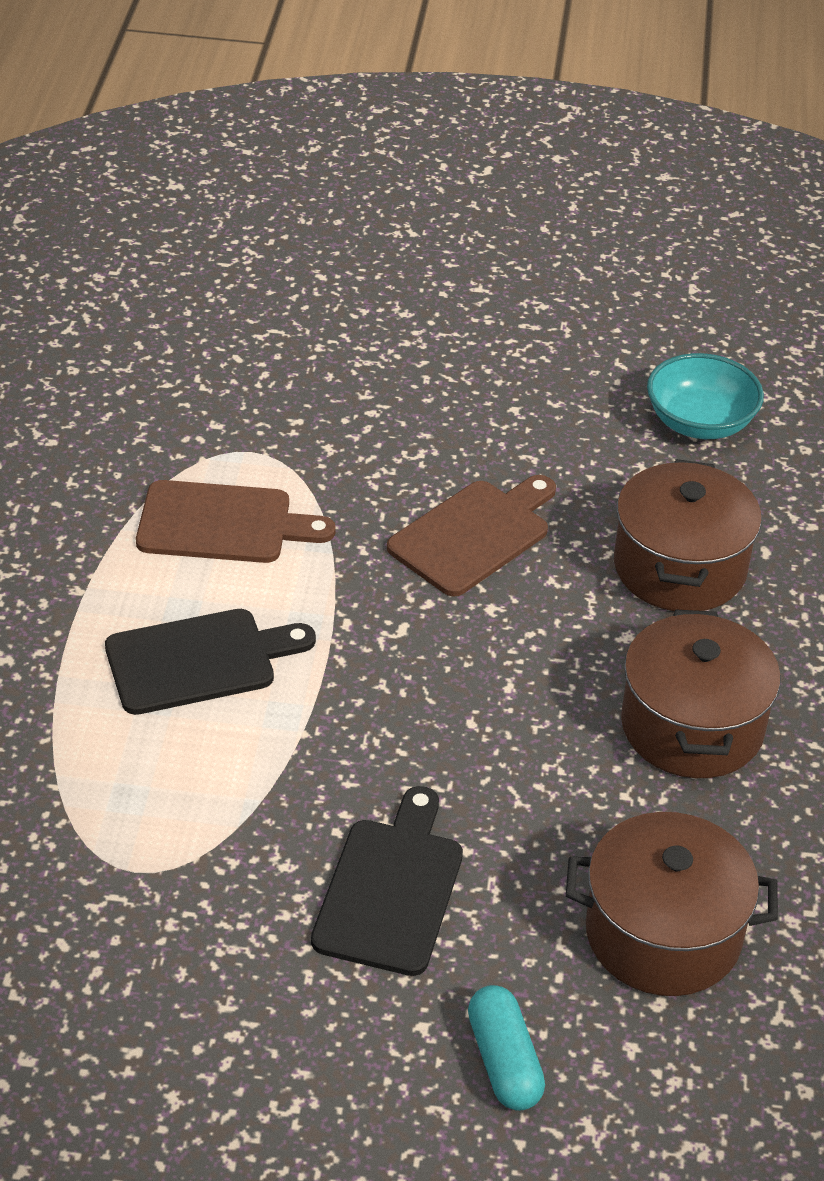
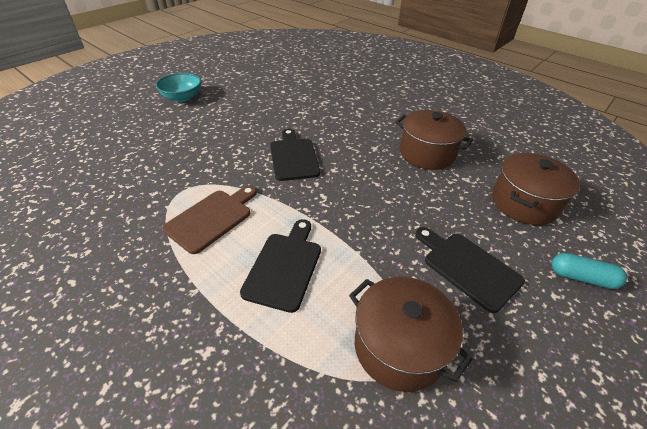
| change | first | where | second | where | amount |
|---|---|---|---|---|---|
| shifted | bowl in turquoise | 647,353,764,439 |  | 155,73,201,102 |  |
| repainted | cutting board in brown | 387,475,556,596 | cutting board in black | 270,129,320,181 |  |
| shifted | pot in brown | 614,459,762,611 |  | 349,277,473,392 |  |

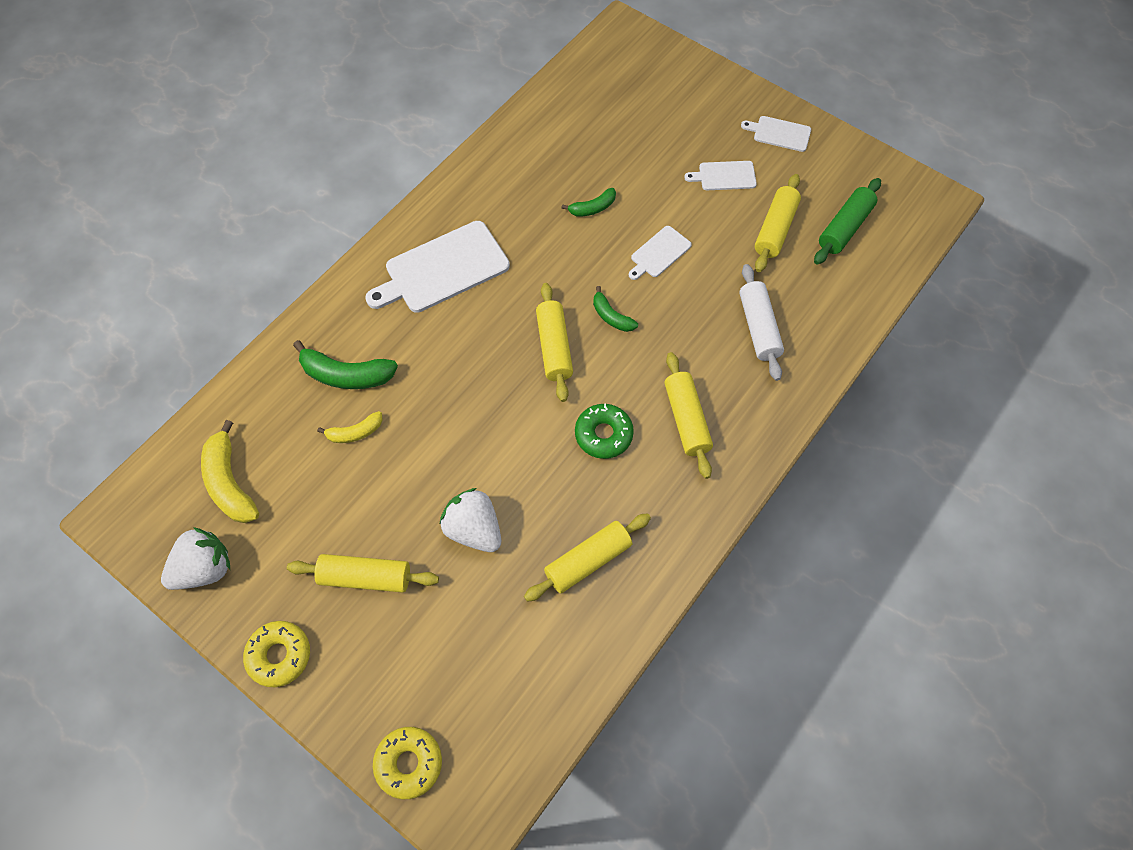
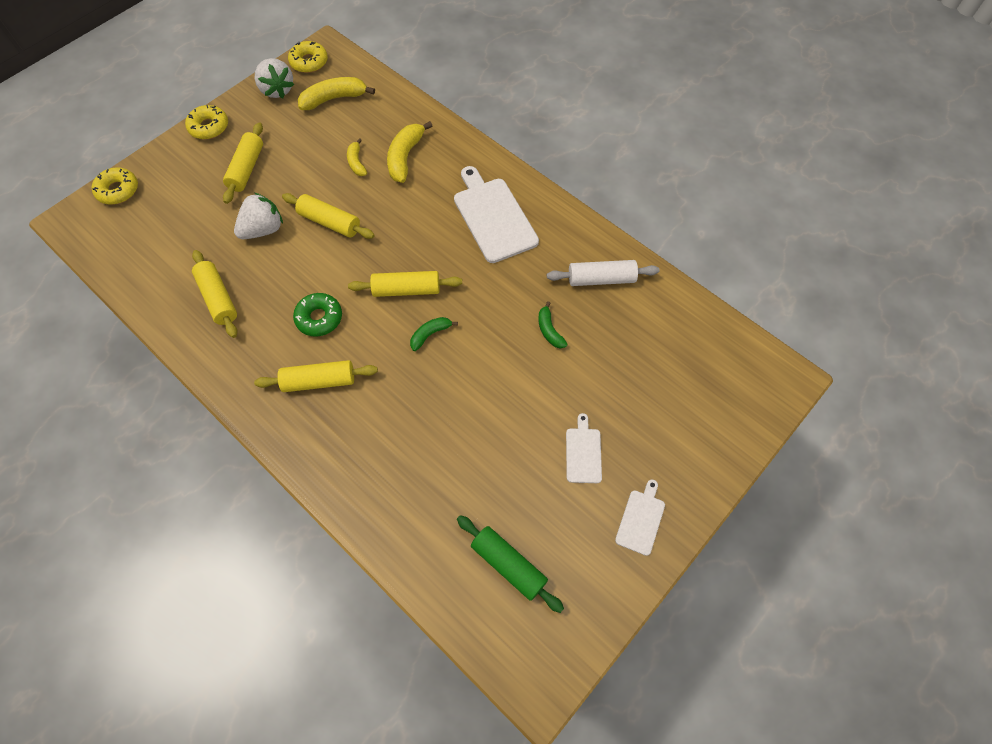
| change | first | where | second | where | amount |
|---|---|---|---|---|---|
| shifted | rolling pin in yellow | 755,174,801,272 |  | 282,193,375,239 |  |
| new |  |  | donut in yellow | 288,41,328,73 |  |
| repainted | banana in green | 293,340,398,389 | banana in yellow | 387,121,432,183 |  |
| shifted | rolling pin in white | 739,264,784,381 |  | 547,260,659,286 |  |
| gone | cutting board in white | 629,226,692,280 |  |  |  |

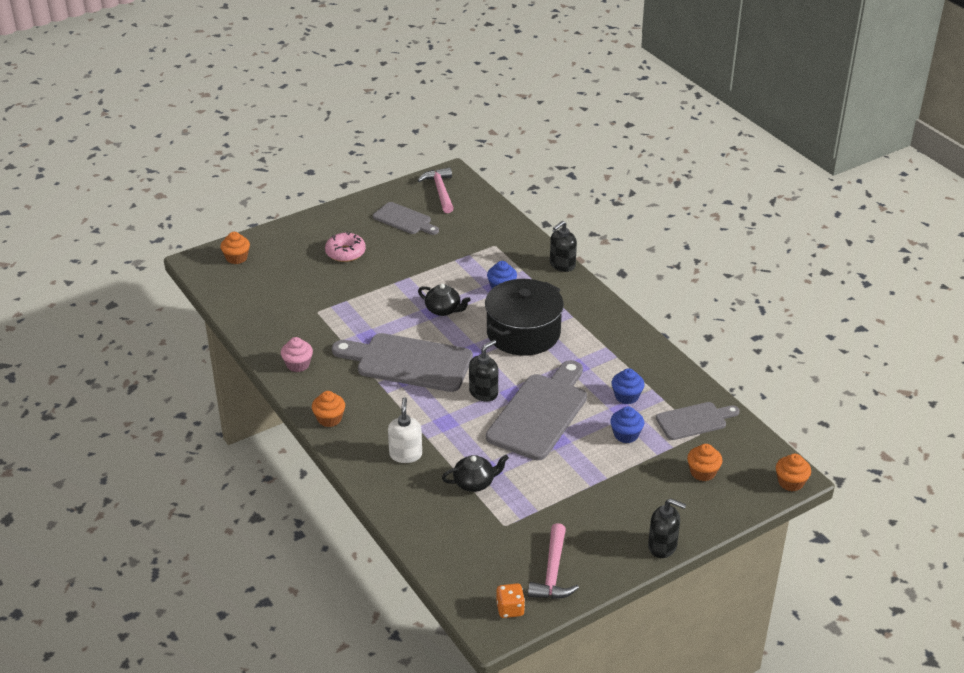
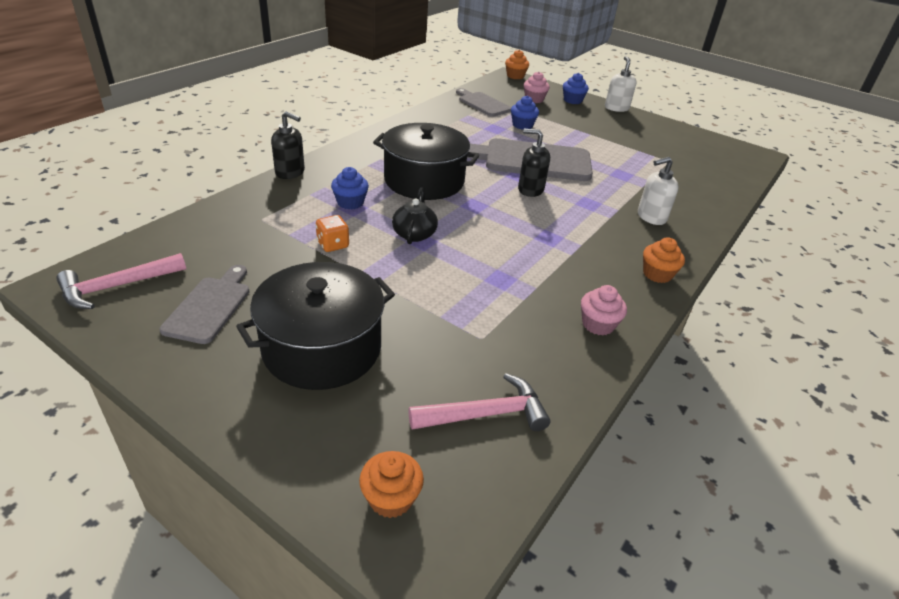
| change | first | where | second | where | amount |
|---|---|---|---|---|---|
| swapped | donut in pink | 325,232,366,262 | pot in black | 236,262,395,390 |  |
| shifted | dice in orange | 496,583,525,618 |  | 316,215,349,252 |  |
| shifted | hammer in pink | 528,523,579,599 |  | 408,373,550,431 |  |
| repainted | cupcake in orange | 687,444,722,481 | cupcake in pink | 524,72,550,103 |  |
| shifted | cupcake in blue | 611,368,644,404 |  | 563,73,589,104 |  |
| repainted | soap dispenser in black | 648,499,687,558 | soap dispenser in white | 605,56,637,112 |  |
| gone | cutting board in grey | 332,333,473,392 |  |  |  |
| gone | teapot in black | 442,455,509,492 |  |  |  |

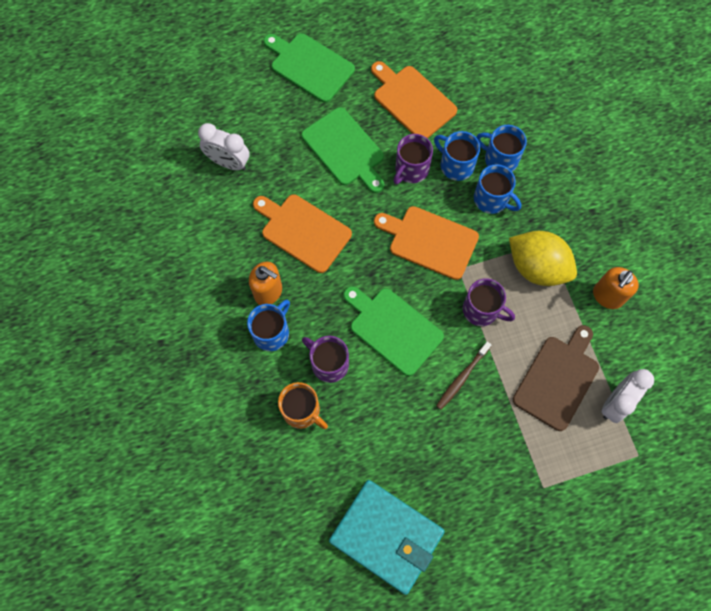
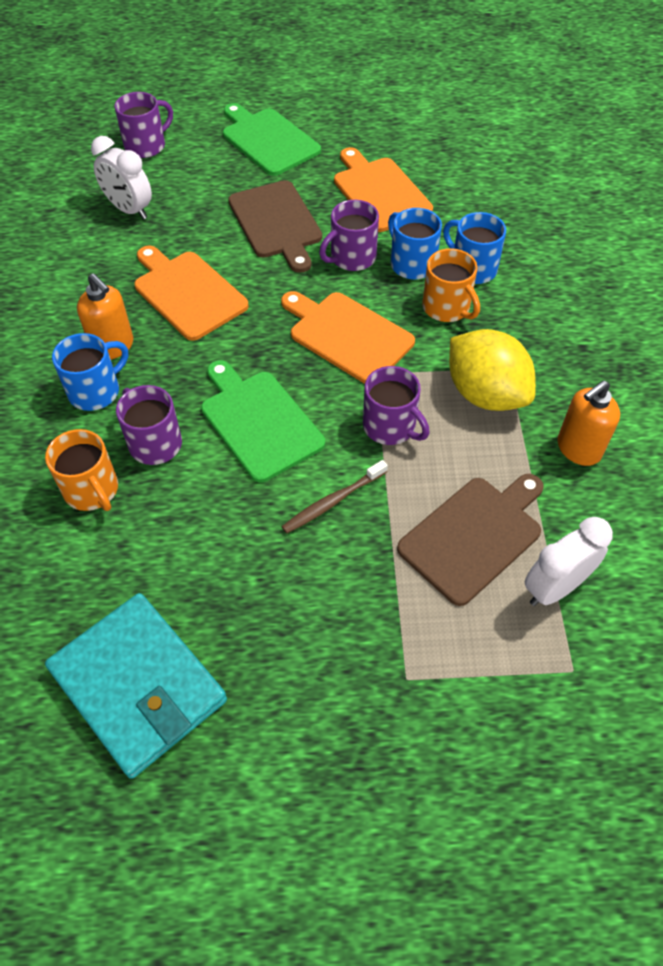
| change | first | where | second | where | amount |
|---|---|---|---|---|---|
| new |  |  | mug in purple | 114,92,173,158 |  |
| repainted | cutting board in green | 301,107,384,193 | cutting board in brown | 228,180,322,273 |  |
| repainted | mug in blue | 474,164,521,214 | mug in orange | 422,248,480,322 |  |

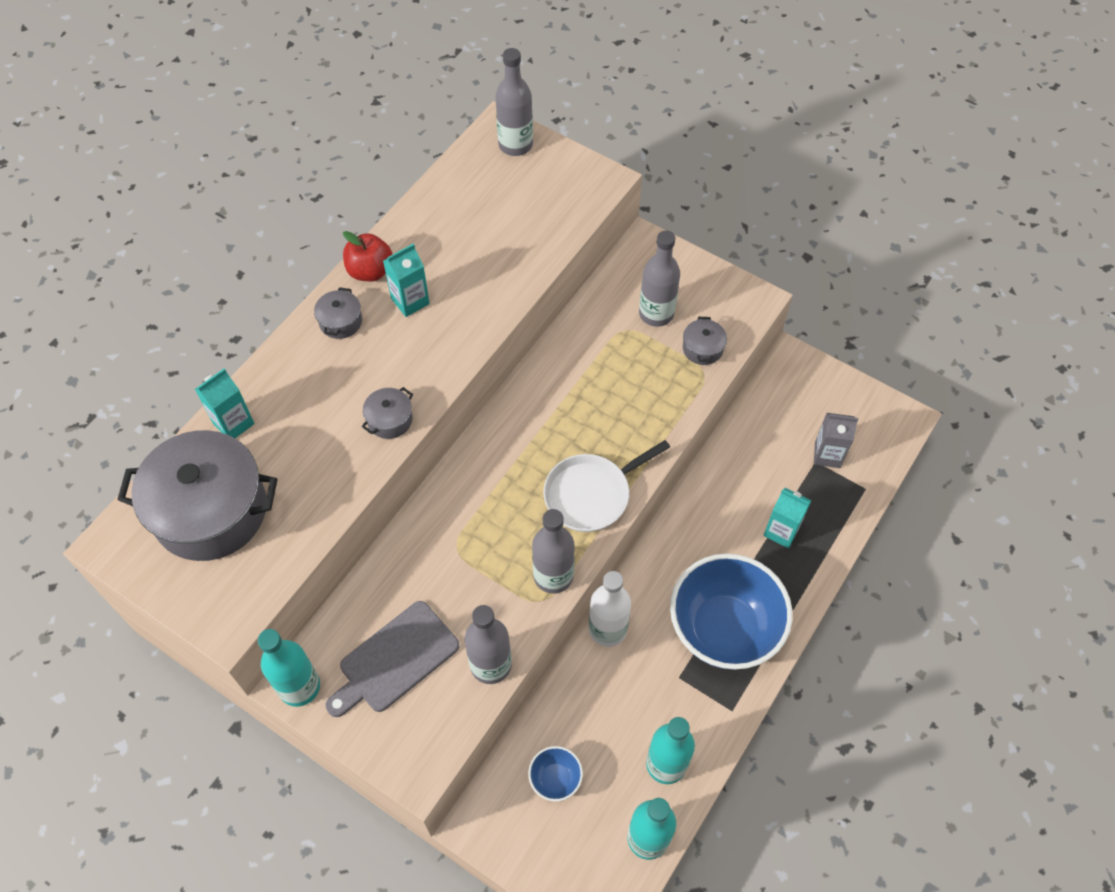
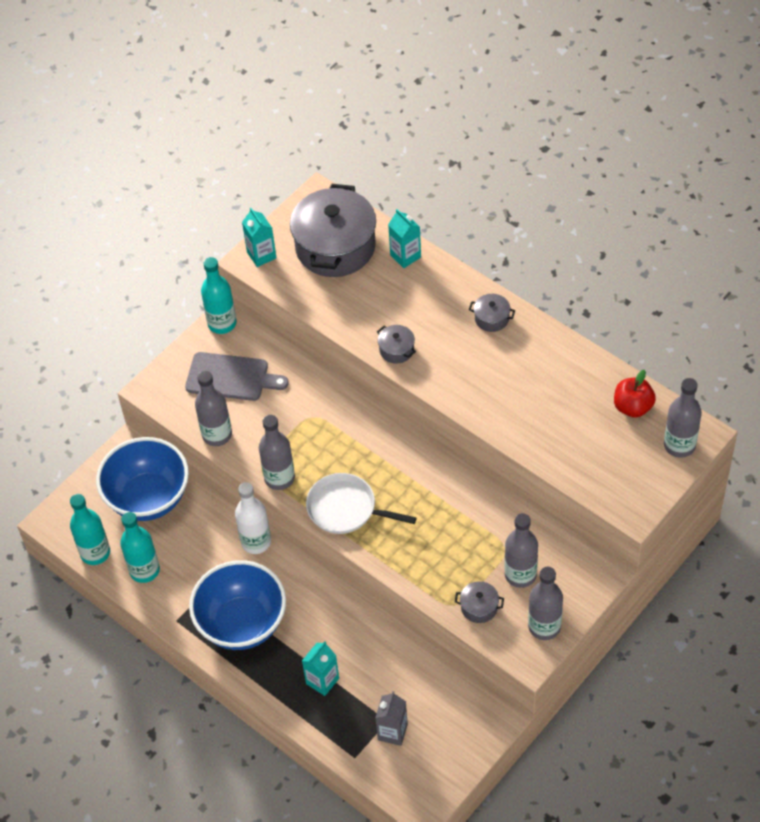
| change | first | where | second | where | amount |
|---|---|---|---|---|---|
| scaled | bowl in blue | 528,746,583,801 |  | 96,437,189,521 | x2.33 |
| rotated | cutting board in grey | 326,601,459,717 |  | 185,352,289,401 | 135 degrees clockwise |
| shifted | carton in turquoise | 383,244,430,317 |  | 242,208,276,267 |  |
| rotated | pan in white | 543,440,670,532 |  | 306,473,417,534 | 45 degrees counterclockwise |
| new |  |  | bottle in grey | 528,567,563,640 |  |
| shifted | apple in red | 343,231,392,281 |  | 614,370,656,418 |  |

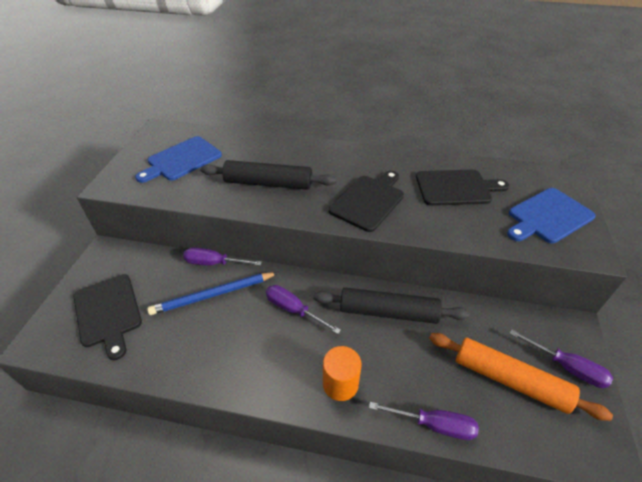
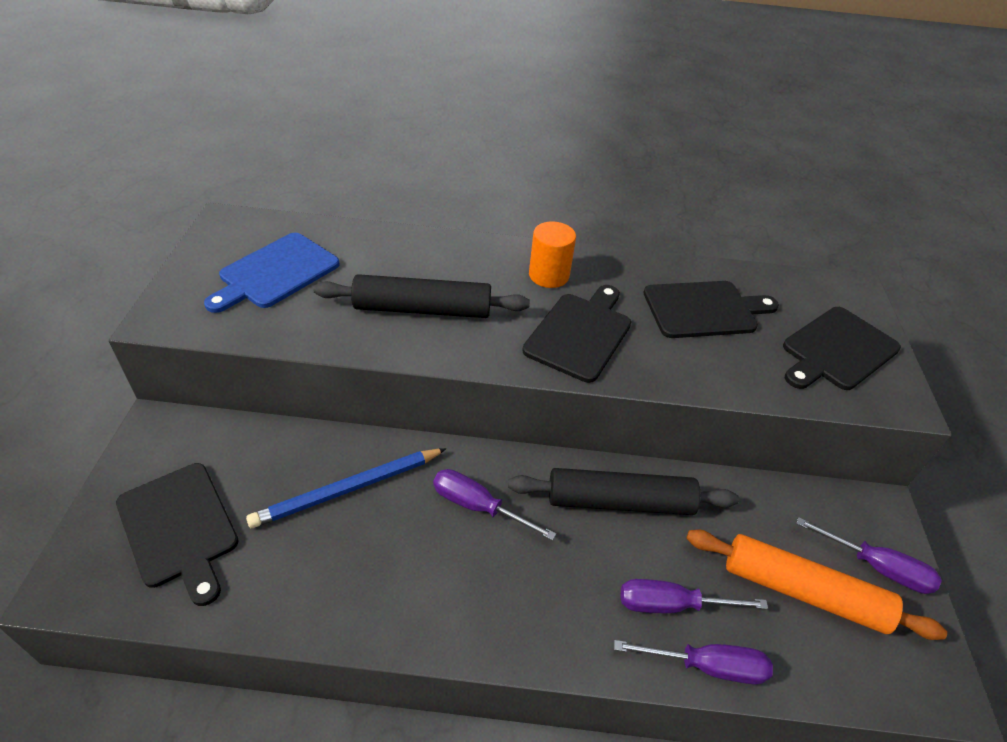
| change | first | where | second | where | amount |
|---|---|---|---|---|---|
| shifted | cylinder in orange | 323,346,362,401 |  | 529,222,576,288 |  |
| shifted | screwdriver in purple | 183,247,262,266 |  | 621,579,768,613 |  |
| repainted | cutting board in blue | 507,188,596,243 | cutting board in black | 783,307,901,390 |  |

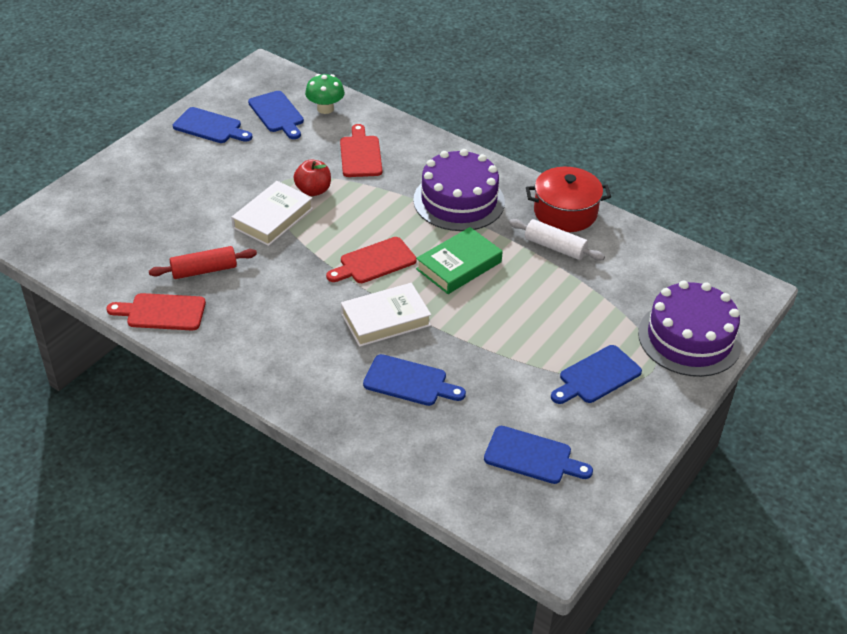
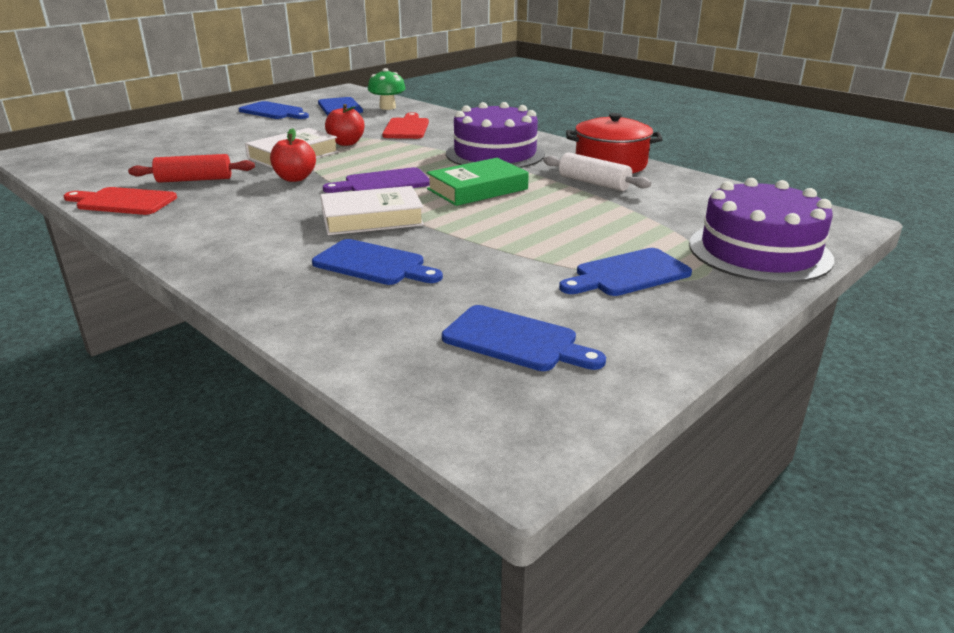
| change | first | where | second | where | amount |
|---|---|---|---|---|---|
| new |  |  | apple in red | 270,128,316,182 |  |
| repainted | cutting board in red | 326,237,417,283 | cutting board in purple | 323,167,430,193 |  |

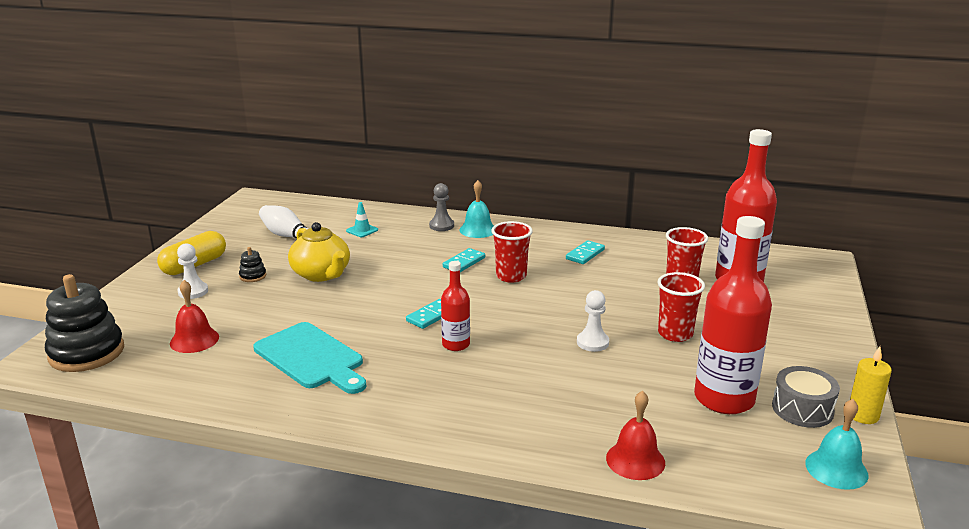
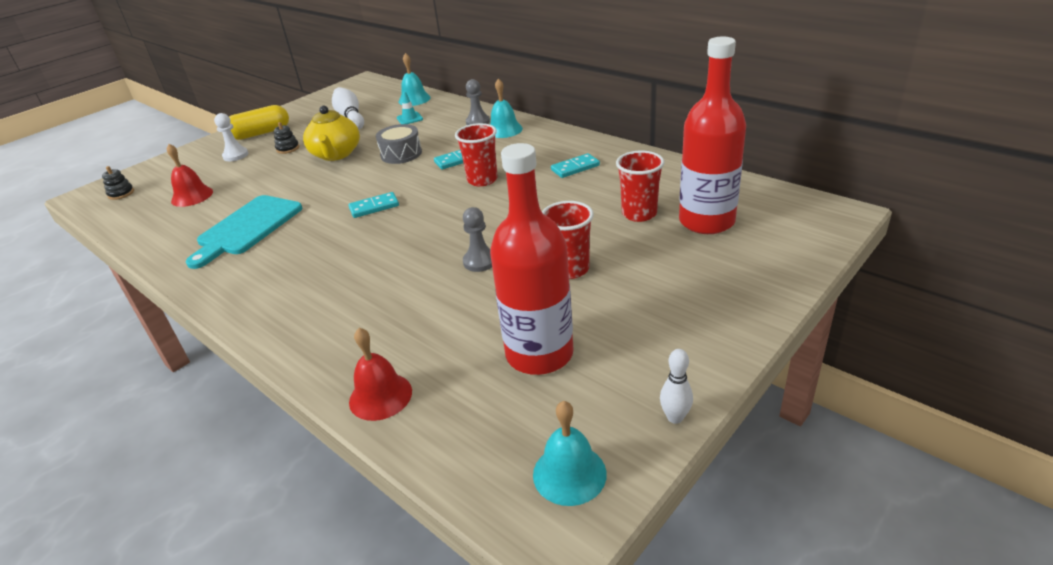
| change | first | where | second | where | amount |
|---|---|---|---|---|---|
| scaled | stacking toy in black | 45,274,124,372 |  | 102,166,134,200 | x0.43 |
| rotated | cutting board in turquoise | 253,322,366,394 |  | 186,195,302,269 | 45 degrees clockwise |
| shifted | drum in grey | 772,366,840,428 |  | 376,124,422,164 |  |
| new |  |  | bell in turquoise | 398,53,431,106 |  |
| repainted | pawn in white | 577,290,609,352 | pawn in grey | 463,207,492,272 |  |
| swapped | candle in yellow | 850,346,892,424 | bowling pin in white | 660,349,693,424 |  |
| gone | bottle in red | 441,261,470,351 |  |  |  |

